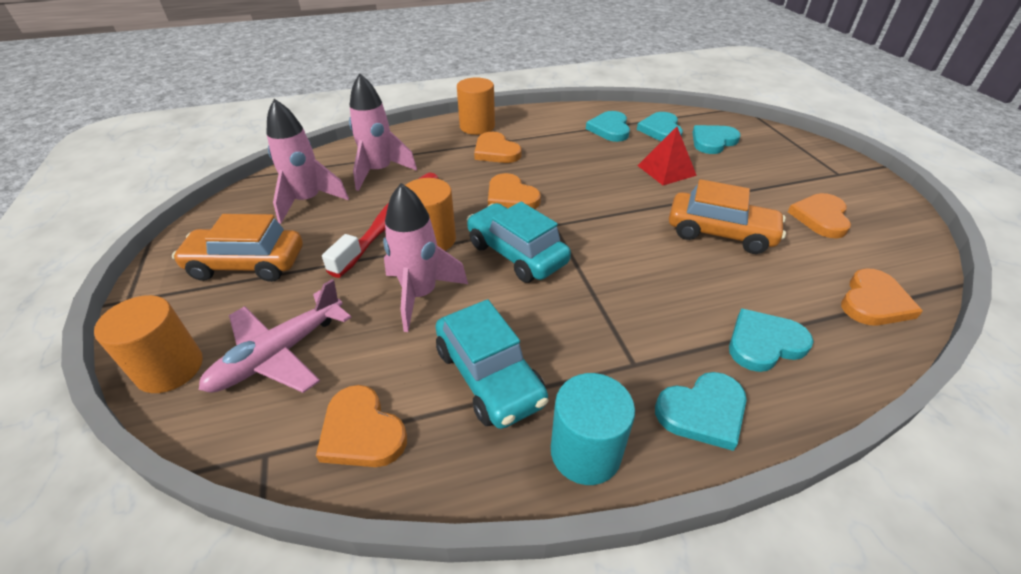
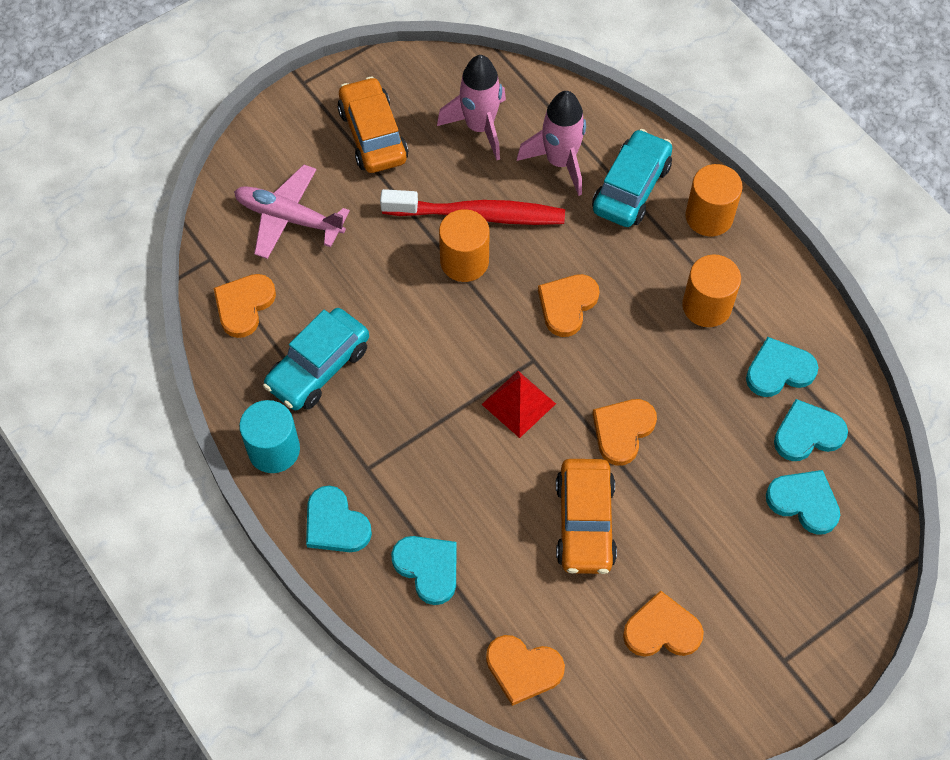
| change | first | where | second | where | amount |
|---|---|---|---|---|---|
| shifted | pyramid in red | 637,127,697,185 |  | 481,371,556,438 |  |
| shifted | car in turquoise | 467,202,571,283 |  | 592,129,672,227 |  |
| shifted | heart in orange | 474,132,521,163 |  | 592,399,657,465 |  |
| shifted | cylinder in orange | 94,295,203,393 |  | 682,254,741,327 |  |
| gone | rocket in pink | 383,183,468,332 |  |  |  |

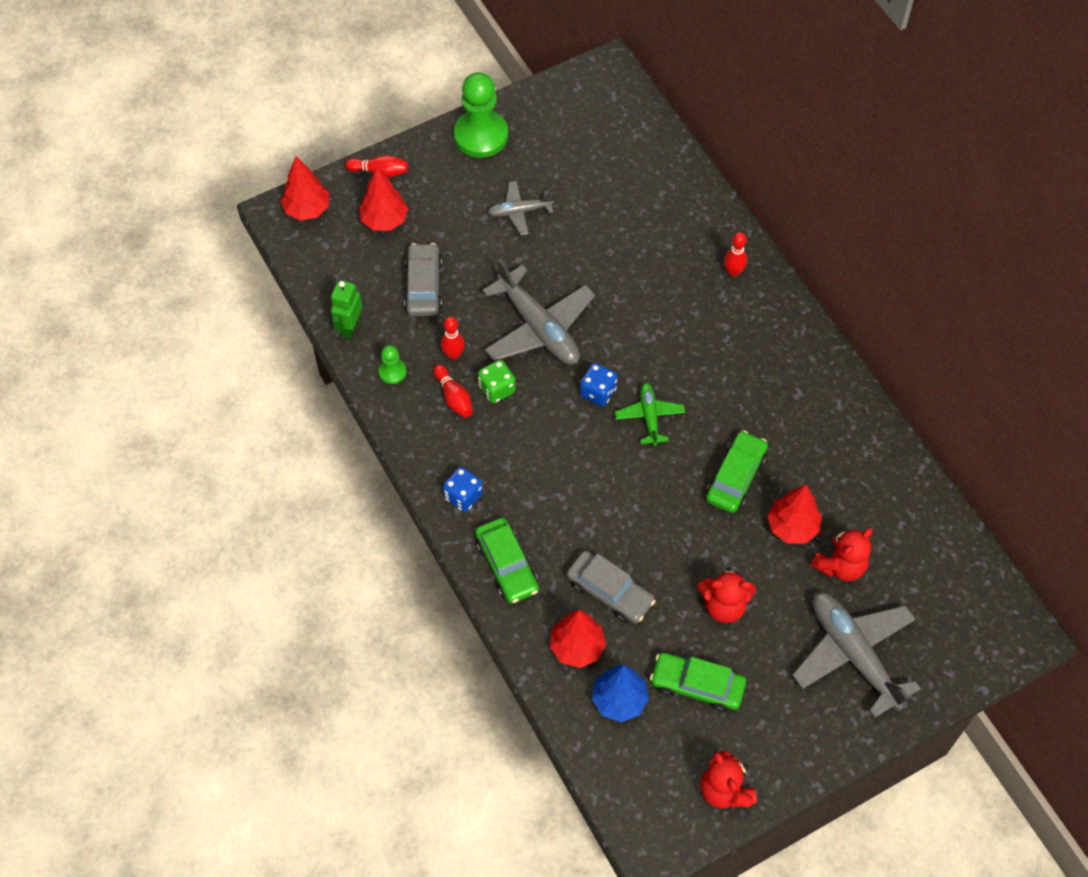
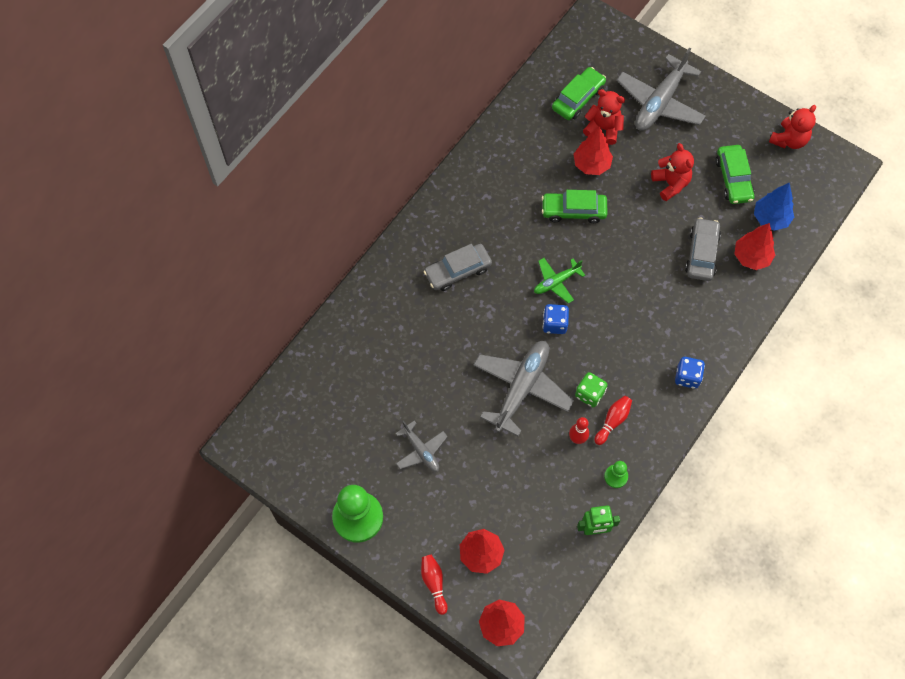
| change | first | where | second | where | amount |
|---|---|---|---|---|---|
| shifted | car in grey | 404,243,442,316 |  | 423,244,492,291 |  |
| shifted | car in green | 475,518,539,604 |  | 552,67,606,120 |  |
| gone | bowling pin in red | 724,232,747,277 |  |  |  |

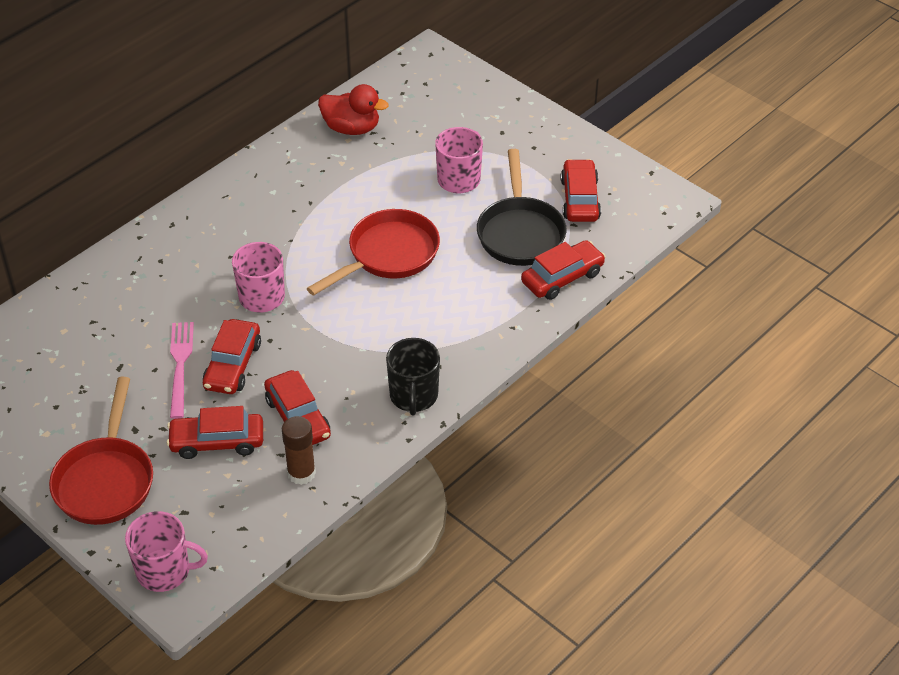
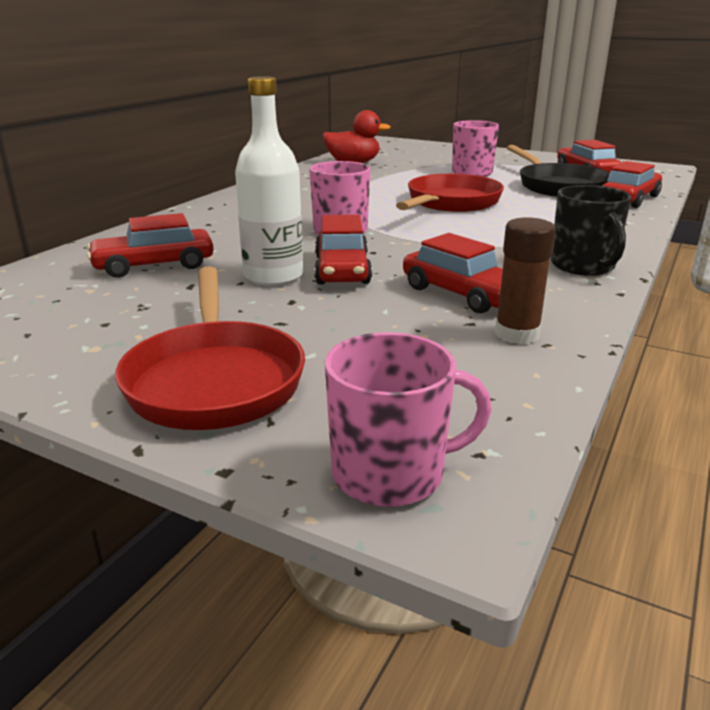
| change | first | where | second | where | amount |
|---|---|---|---|---|---|
| shifted | car in red | 167,406,263,459 |  | 87,213,214,278 |  |
| swapped | fork in pink | 170,322,194,419 | bottle in white | 235,76,303,286 |  |

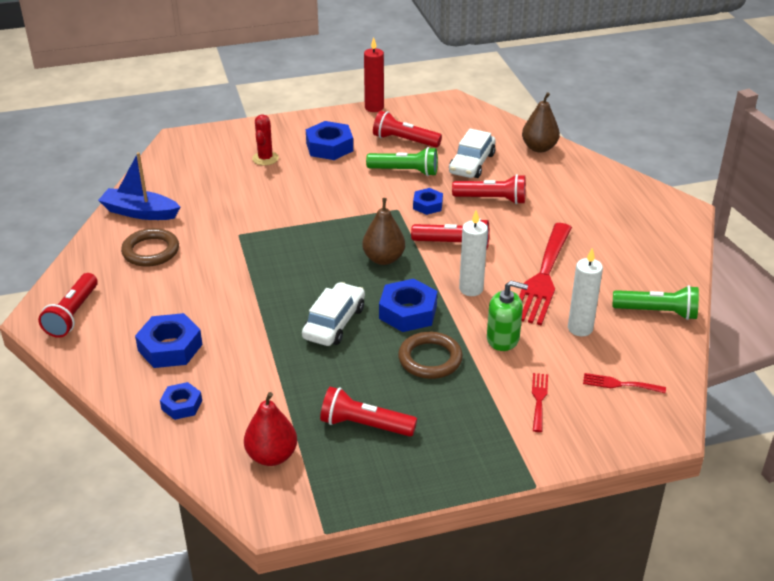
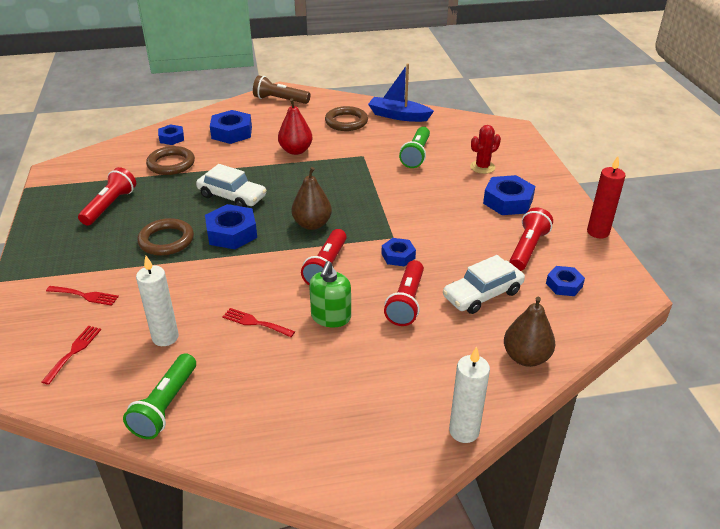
| change | first | where | second | where | amount |
|---|---|---|---|---|---|
| new |  |  | ring in brown | 146,146,195,175 |  |
| scaled | fork in red | 519,223,572,326 |  | 222,308,295,337 | x0.44 |
| repainted | flashlight in red | 38,273,98,338 | flashlight in brown | 253,75,310,104 |  |
| shifted | pear in red | 244,392,297,466 |  | 278,98,313,155 |  |
| shifted | soap dispenser in green | 487,281,528,351 |  | 309,261,351,327 |  |
| rotated | boat in blue | 98,152,180,220 |  | 368,64,434,122 | 90 degrees counterclockwise |
| shifted | flashlight in green | 366,147,438,176 |  | 399,127,430,168 |  |
| rotated | car in white | 449,129,495,178 |  | 443,255,525,314 | 60 degrees counterclockwise |
| shifted | candle in white | 459,210,488,296 |  | 449,346,490,443 |  |
| rotated | cactus in red | 252,114,279,165 |  | 470,125,501,174 | 45 degrees counterclockwise |
| new |  |  | nut in blue | 546,266,585,296 |  |

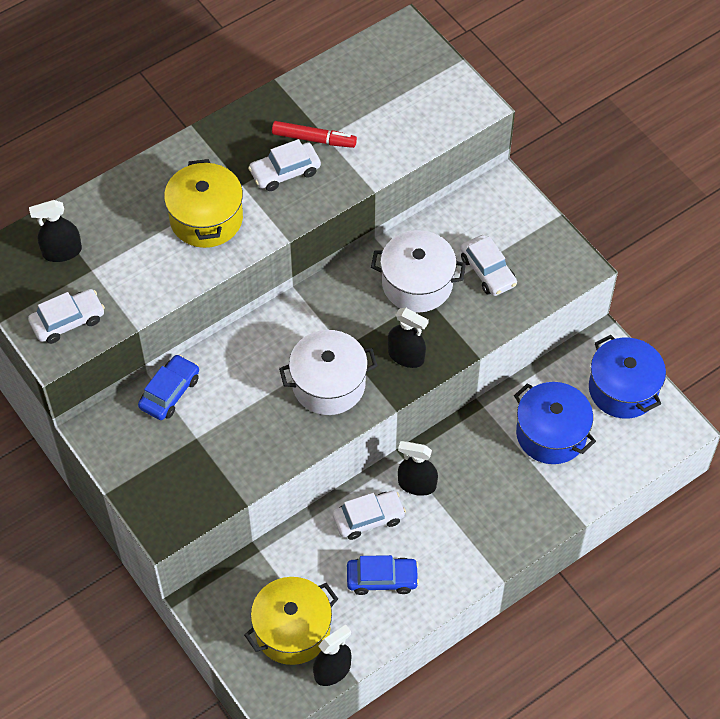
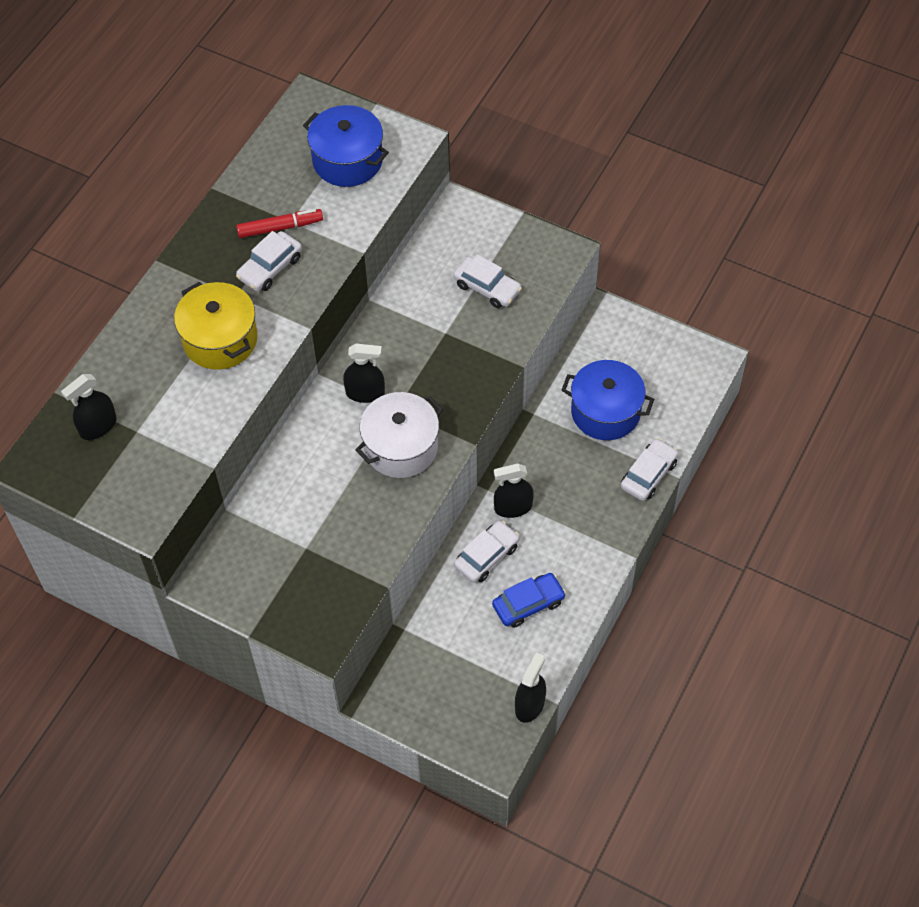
| change | first | where | second | where | amount |
|---|---|---|---|---|---|
| shifted | pot in blue | 589,335,666,419 |  | 303,105,389,187 |  |
| shifted | spray bottle in black | 388,308,429,368 |  | 343,344,385,403 |  |
| shifted | car in white | 28,289,105,344 |  | 621,438,678,501 |  |
| gone | car in blue | 138,354,199,420 |  |  |  |
| gone | pot in yellow | 244,577,338,665 |  |  |  |
| gone | pot in white | 371,230,466,313 |  |  |  |

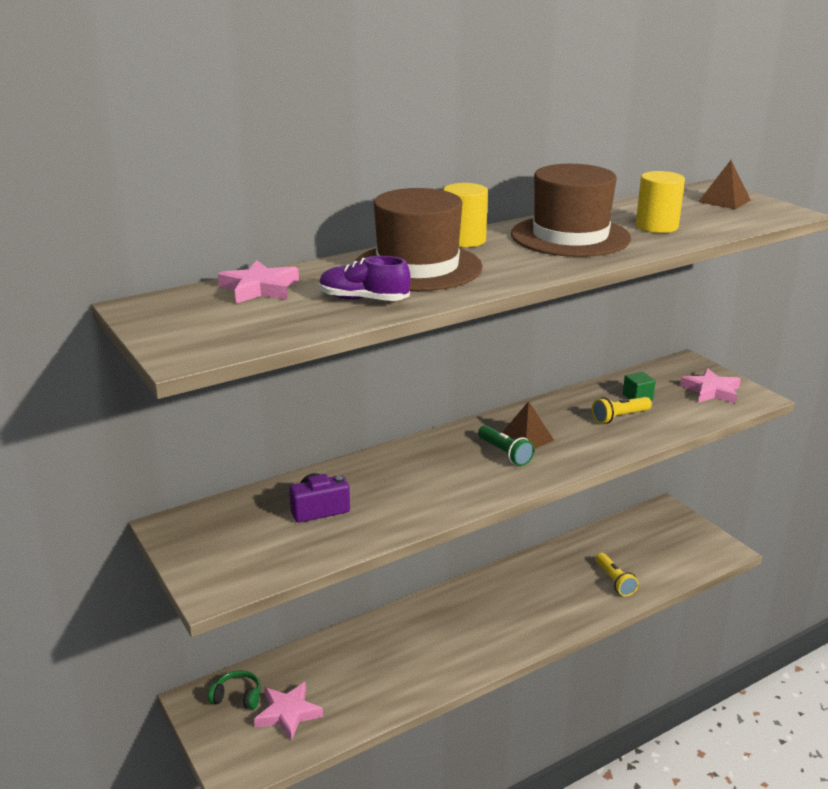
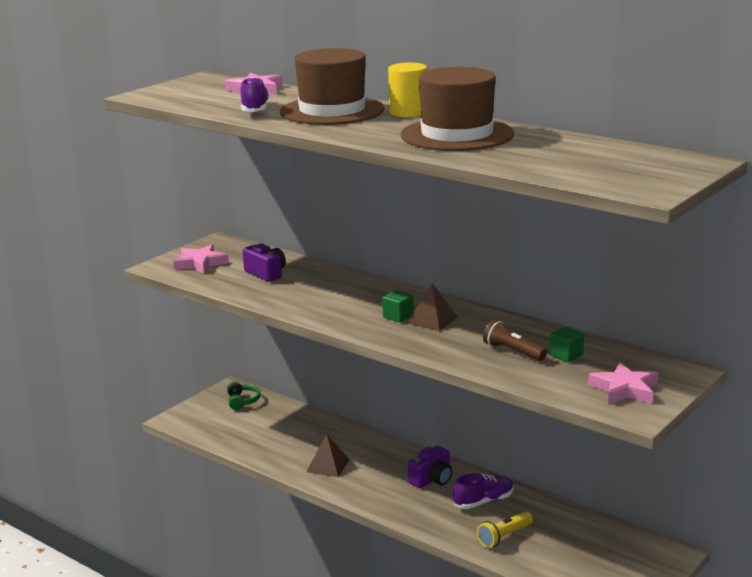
| change | first | where | second | where | amount |
|---|---|---|---|---|---|
| shifted | star in pink | 254,682,323,741 |  | 173,244,229,274 |  |
| shifted | pyramid in brown | 698,160,751,209 |  | 306,434,350,477 |  |
| swapped | flashlight in green | 478,425,535,466 | cube in green | 382,290,414,322 |  |
| new |  |  | camera in purple | 408,446,452,488 |  |
| new |  |  | shoe in purple | 453,473,514,509 |  |
| repainted | flashlight in yellow | 592,397,652,424 | flashlight in brown | 483,320,547,361 |  |
| gone | cylinder in yellow | 636,171,685,233 |  |  |  |

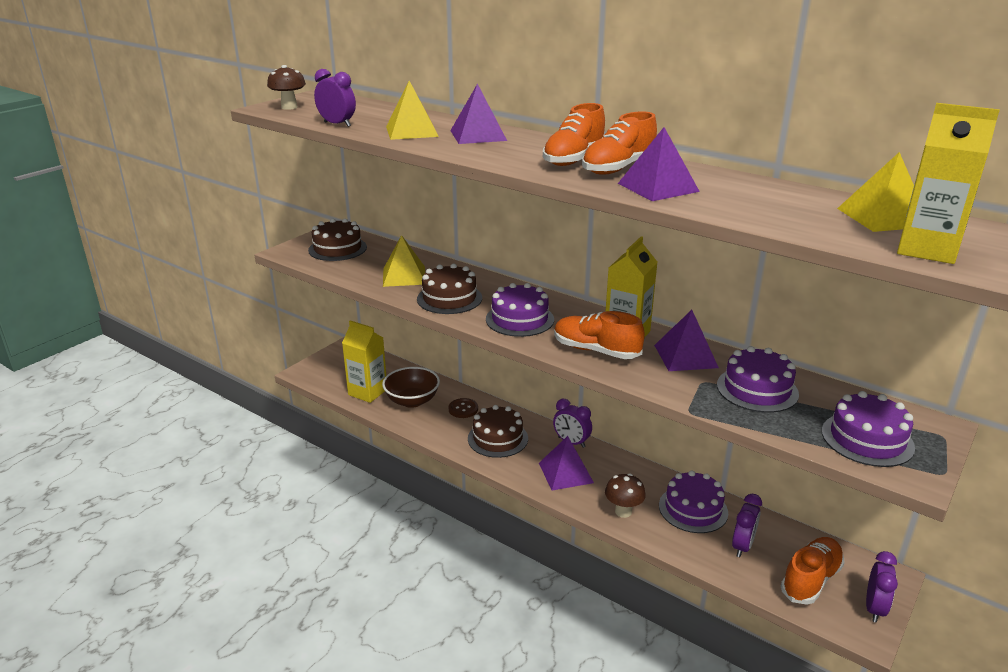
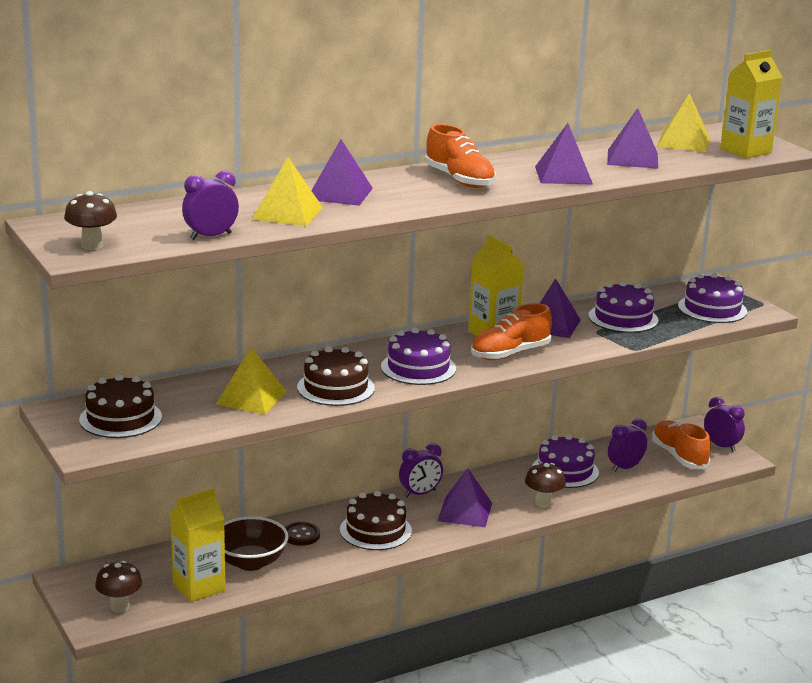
| change | first | where | second | where | amount |
|---|---|---|---|---|---|
| new |  |  | mushroom in brown | 95,561,142,613 |  |
| new |  |  | pyramid in purple | 607,108,658,169 |  |
| rotated | clock in purple | 732,494,762,557 |  | 608,419,647,472 | 90 degrees counterclockwise |
| gone | shoe in orange | 582,111,657,174 |  |  |  |

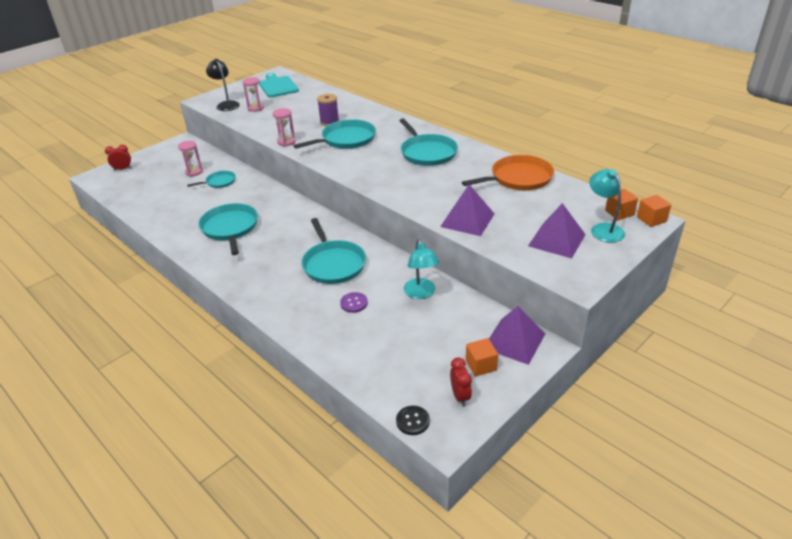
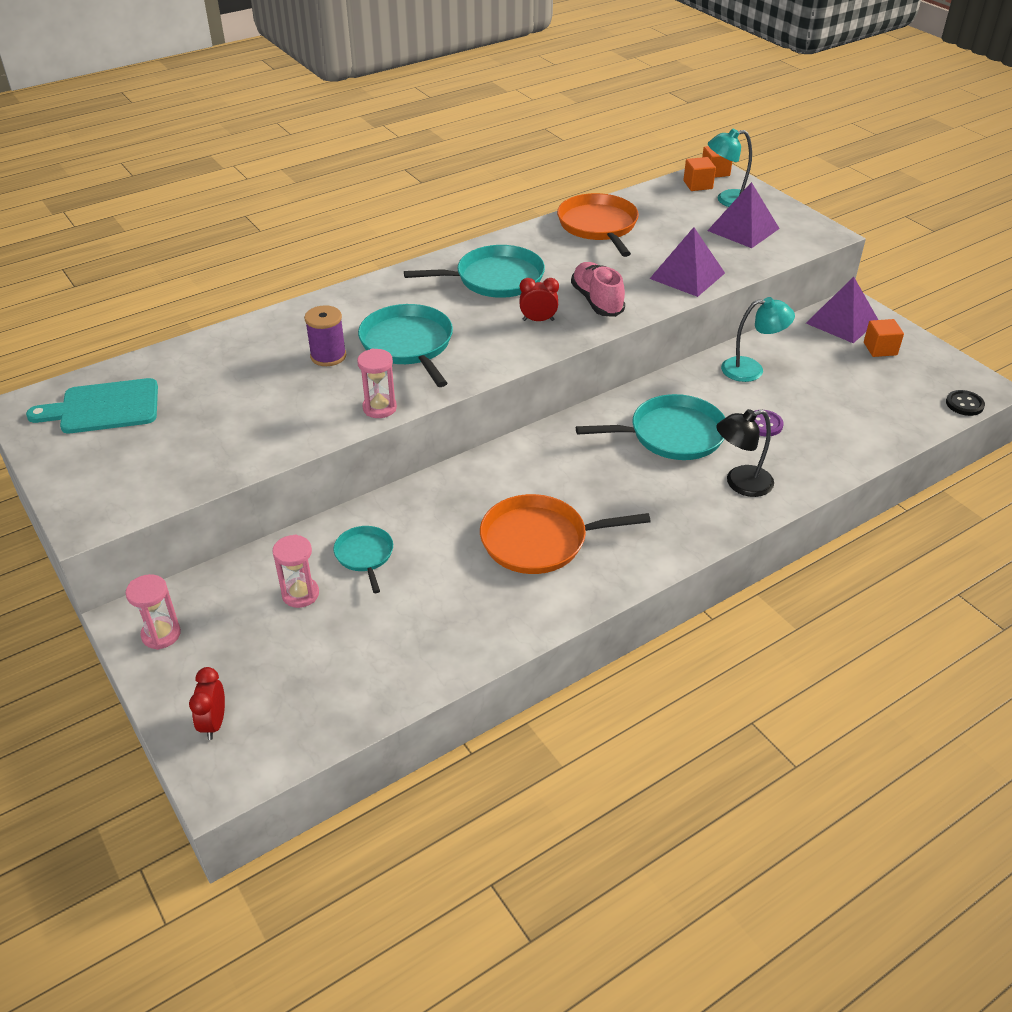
| change | first | where | second | where | amount |
|---|---|---|---|---|---|
| shifted | hourglass in pink | 243,77,264,112 |  | 125,574,181,650 |  |
| repainted | pan in turquoise | 198,203,258,255 | pan in orange | 480,494,651,574 |  |
| shifted | clock in red | 450,357,472,406 |  | 520,278,559,321 |  |
| new |  |  | shoe in pink | 571,262,625,317 |  |
| shifted | lamp in black | 206,59,240,111 |  | 716,409,774,497 |  |

